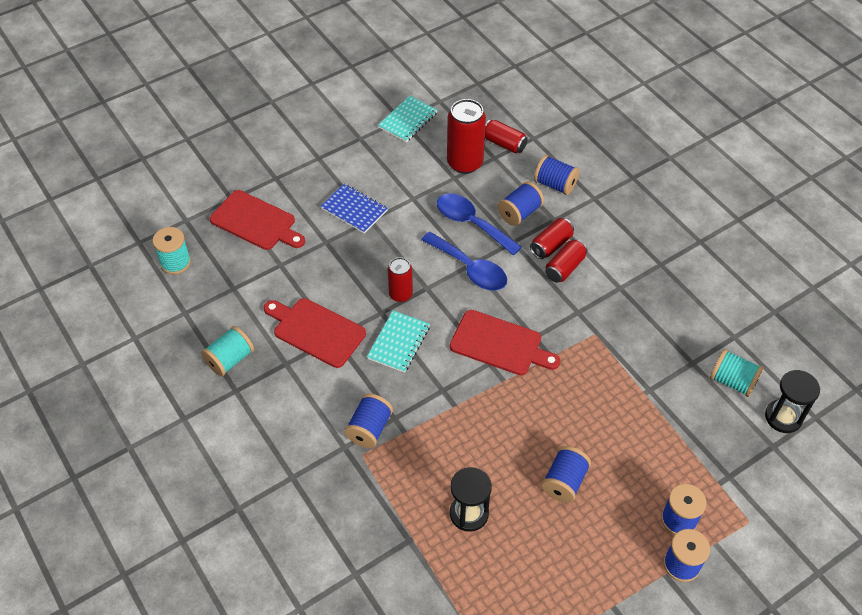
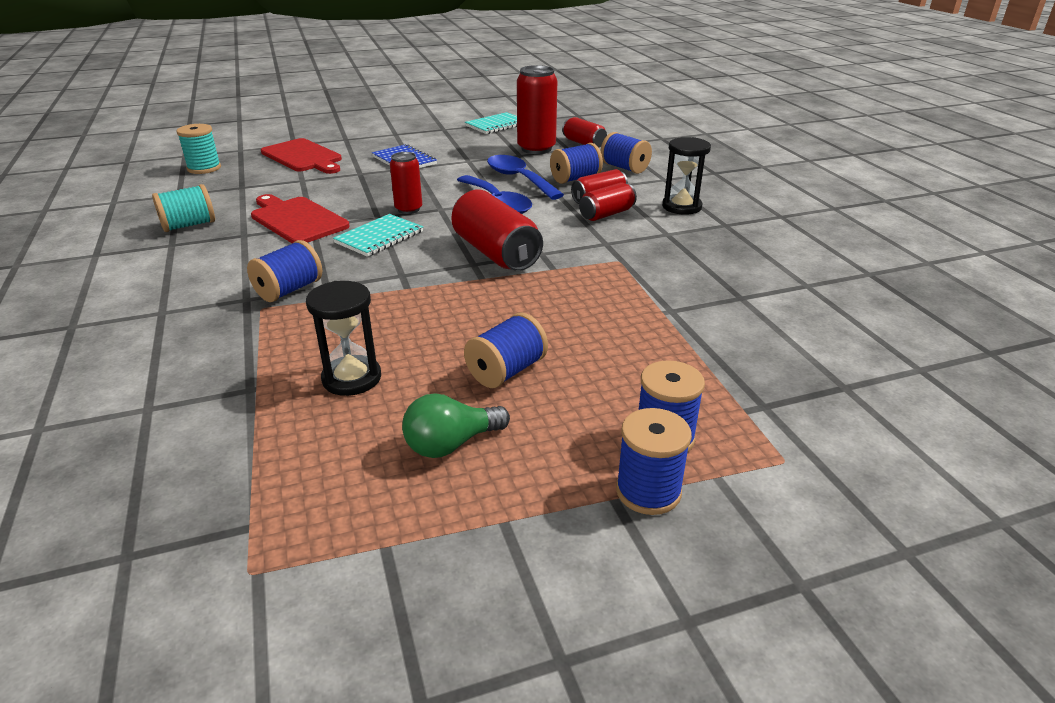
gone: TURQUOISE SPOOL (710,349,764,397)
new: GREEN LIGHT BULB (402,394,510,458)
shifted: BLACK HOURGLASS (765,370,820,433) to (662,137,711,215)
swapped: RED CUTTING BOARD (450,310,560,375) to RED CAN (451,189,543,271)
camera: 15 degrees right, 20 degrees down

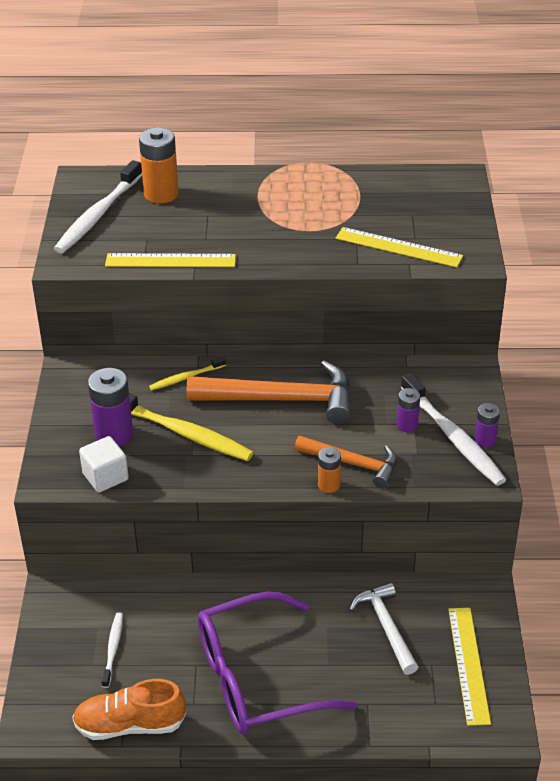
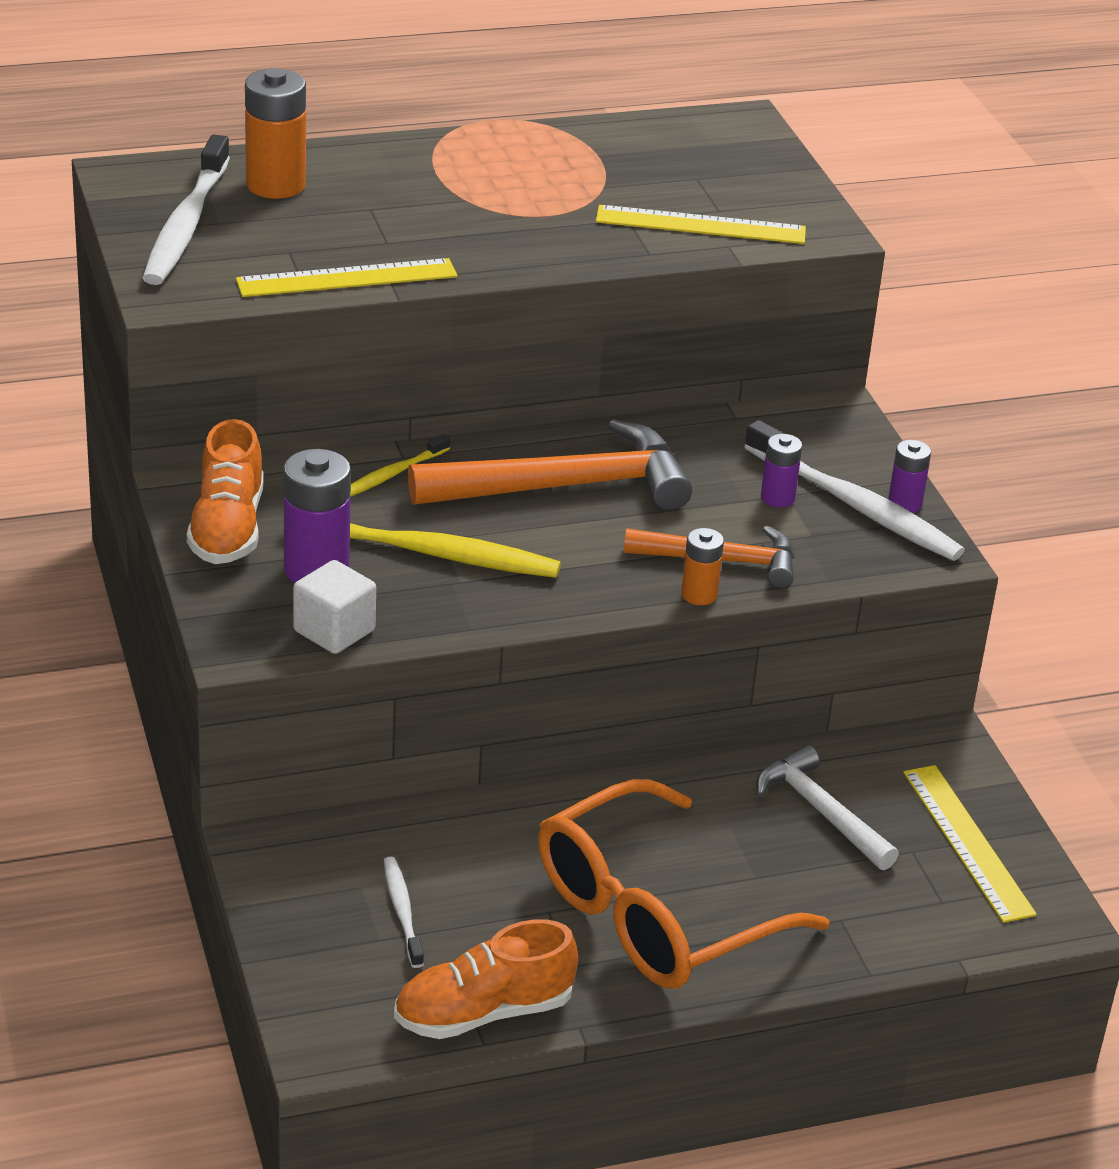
new: ORANGE SHOE (187,419,264,564)
repainted: PURPLE GLASSES (198,591,357,734) to ORANGE GLASSES (538,779,829,989)
camera: 20 degrees left, 5 degrees down

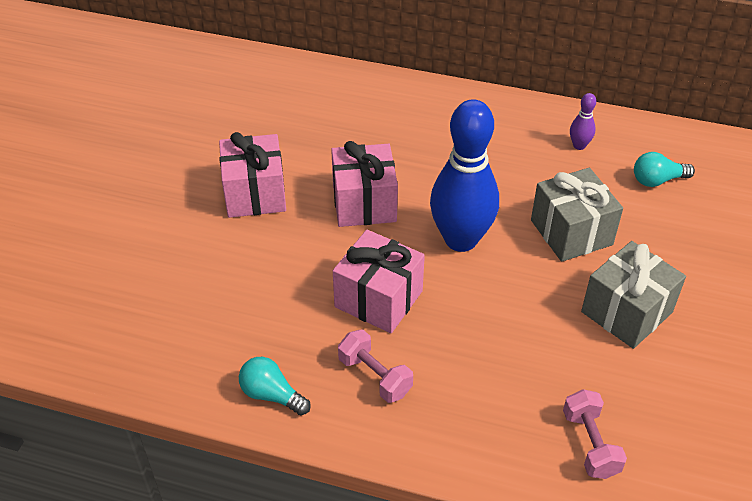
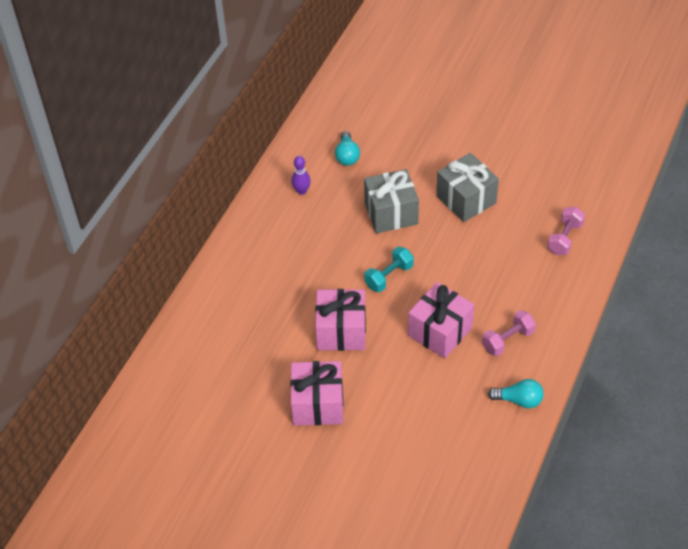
swapped: BLUE BOWLING PIN (430,99,499,252) to TURQUOISE DUMBBELL (364,246,414,292)
rotated: TURQUOISE LIGHT BULB (239,357,311,415) = (488,379,544,408) 120 degrees counterclockwise; PINK DUMBBELL (563,389,627,479) = (547,207,585,255) 60 degrees counterclockwise
camera: 80 degrees left, 5 degrees up

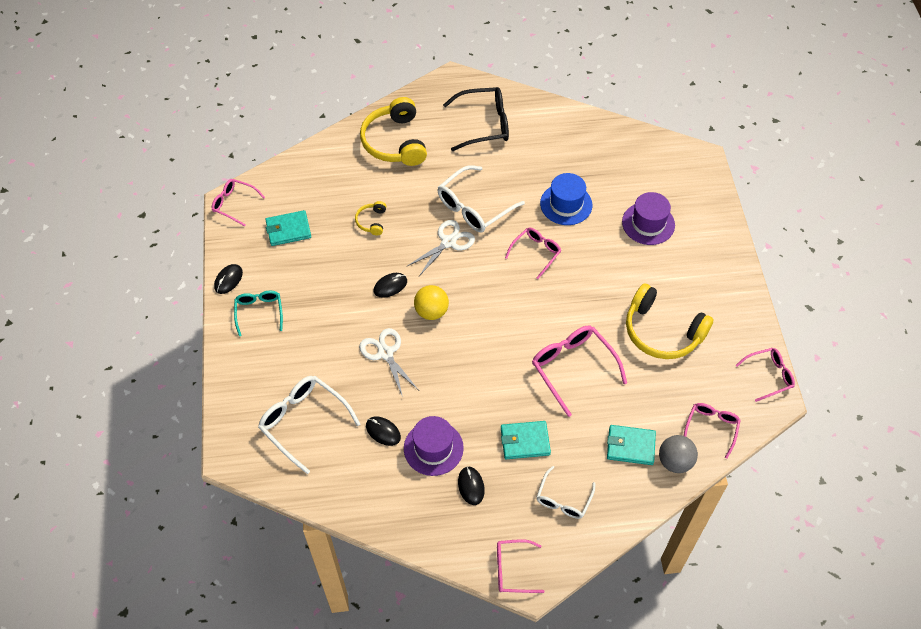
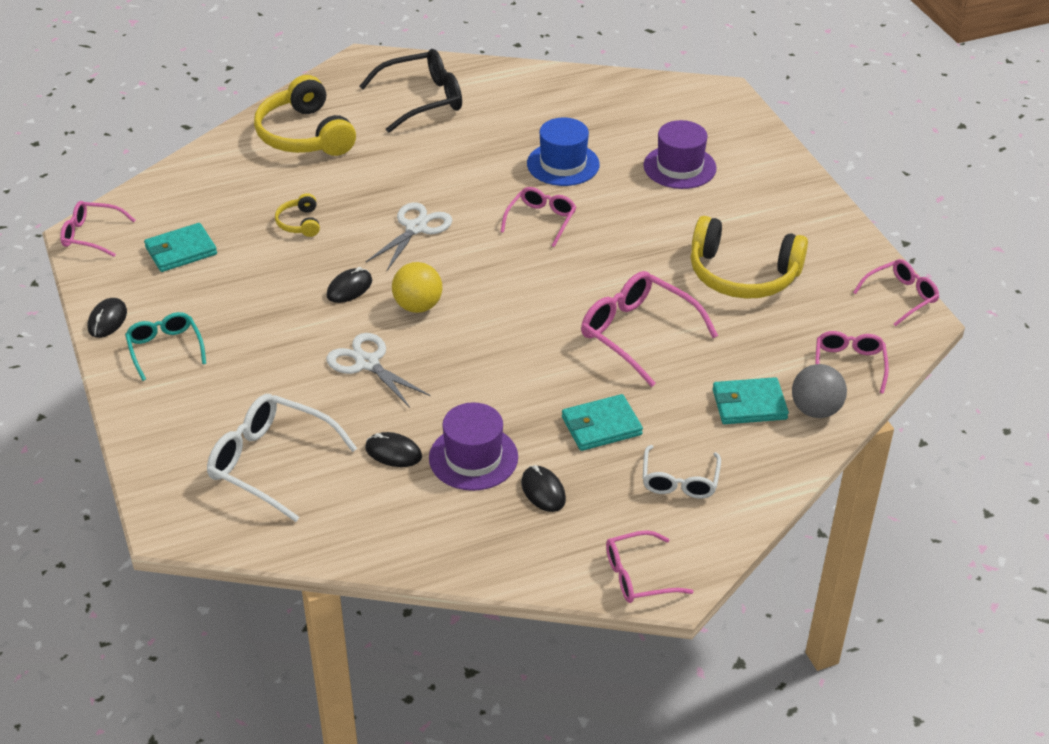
gone: WHITE GLASSES (438,165,525,232)
camera: 15 degrees left, 15 degrees down

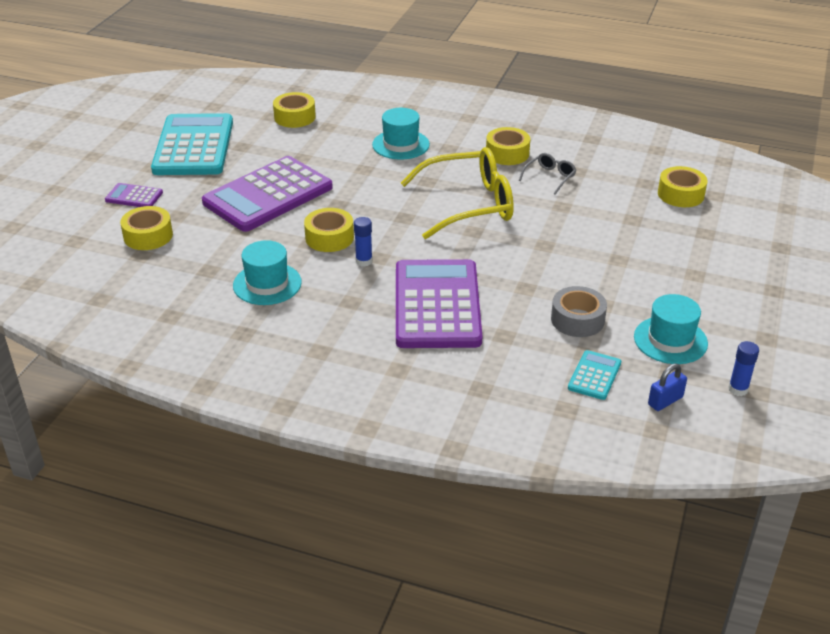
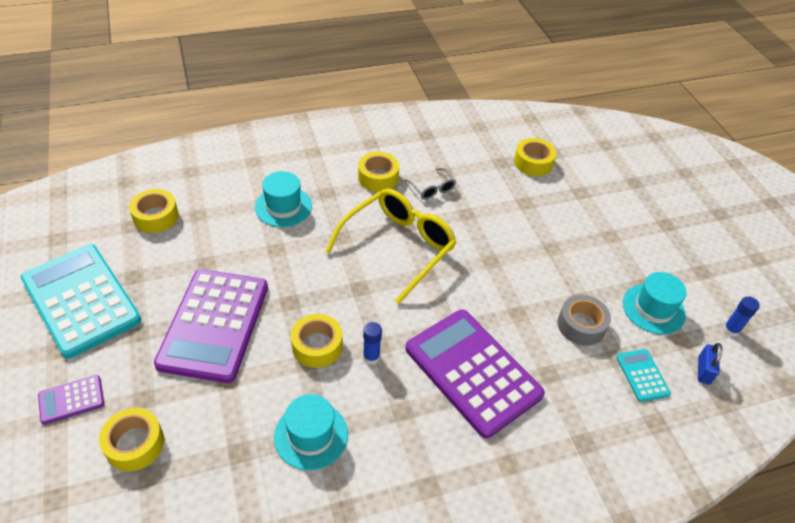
rotated: GREY GLASSES (519,153,576,195) = (404,168,456,200) 150 degrees clockwise
camera: 40 degrees left, 10 degrees up

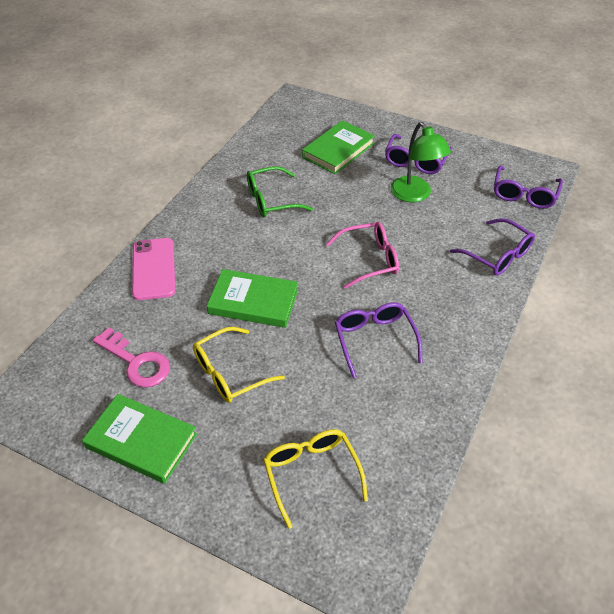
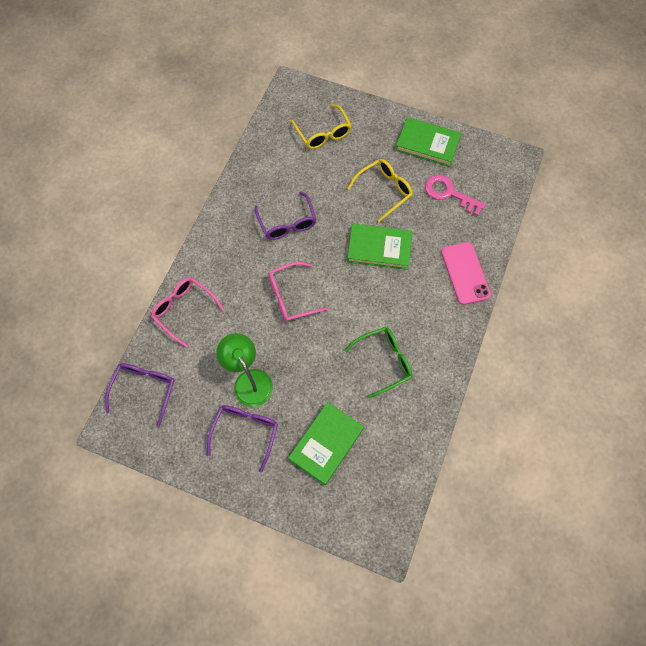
repainted: PURPLE GLASSES (450,218,535,276) to PINK GLASSES (151,277,224,348)
camera: 175 degrees right, 20 degrees up

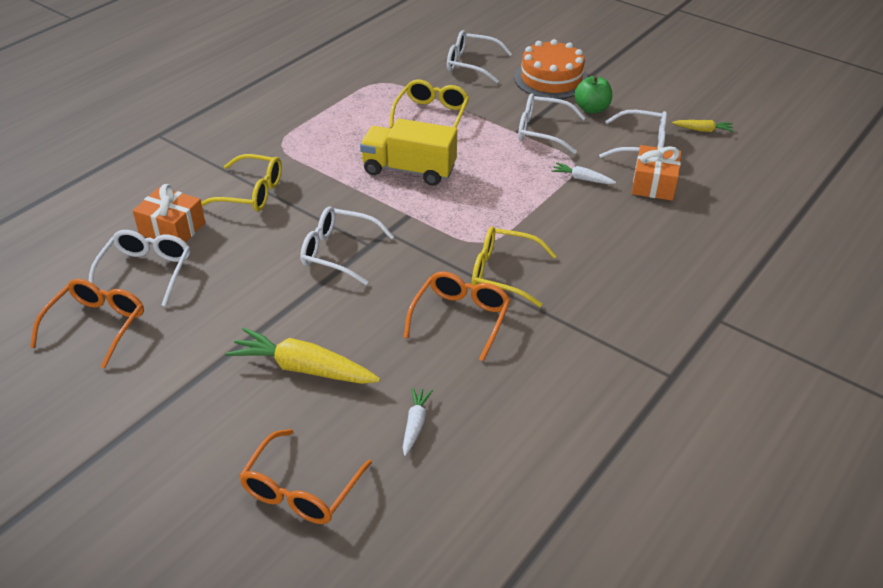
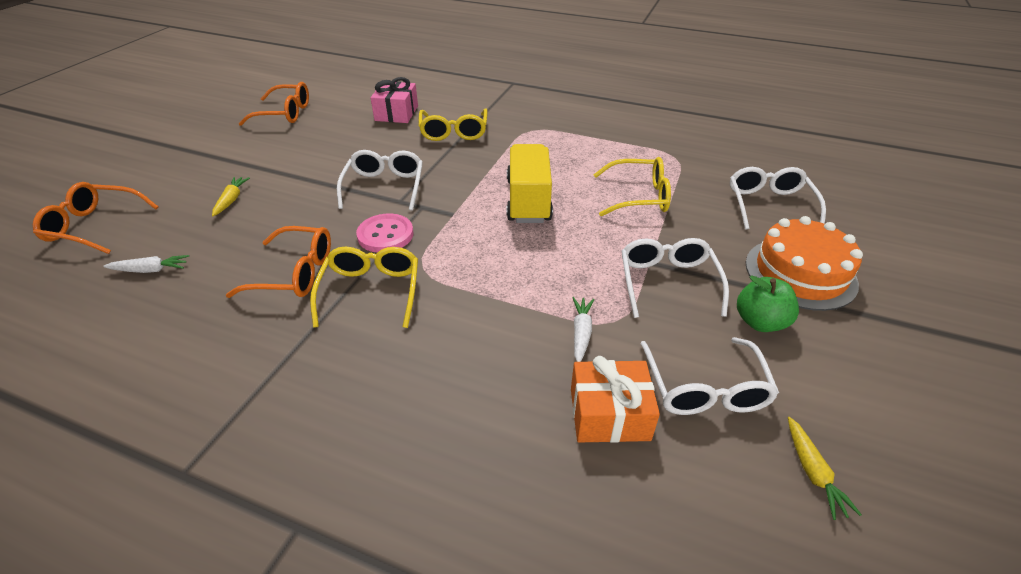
gone: WHITE GLASSES (89,230,190,307)
new: PINK BUTTON (356,214,414,253)
repainted: ORANGE GIFT (133,184,205,243) to PINK GIFT (371,77,418,123)
scaled: YELLOW CARROT (226,328,380,384) = (212,177,250,216) x0.52
camera: 75 degrees right, 0 degrees up

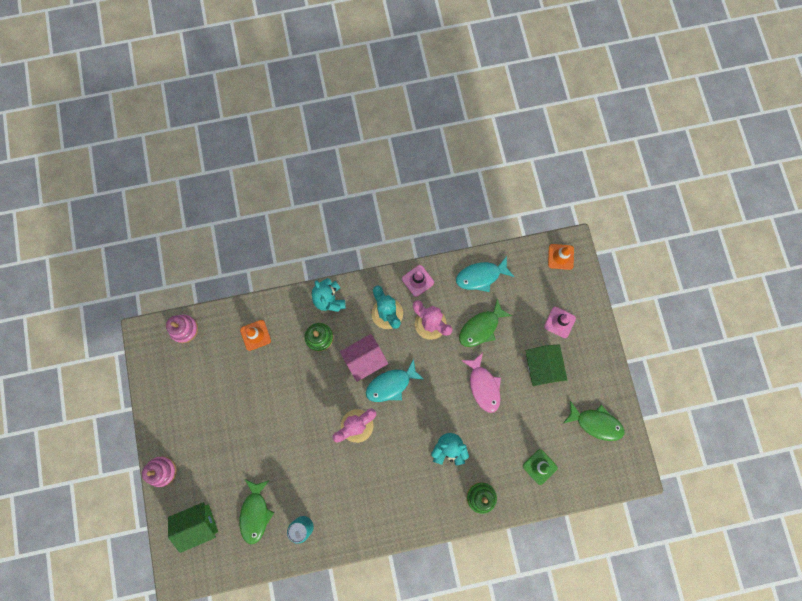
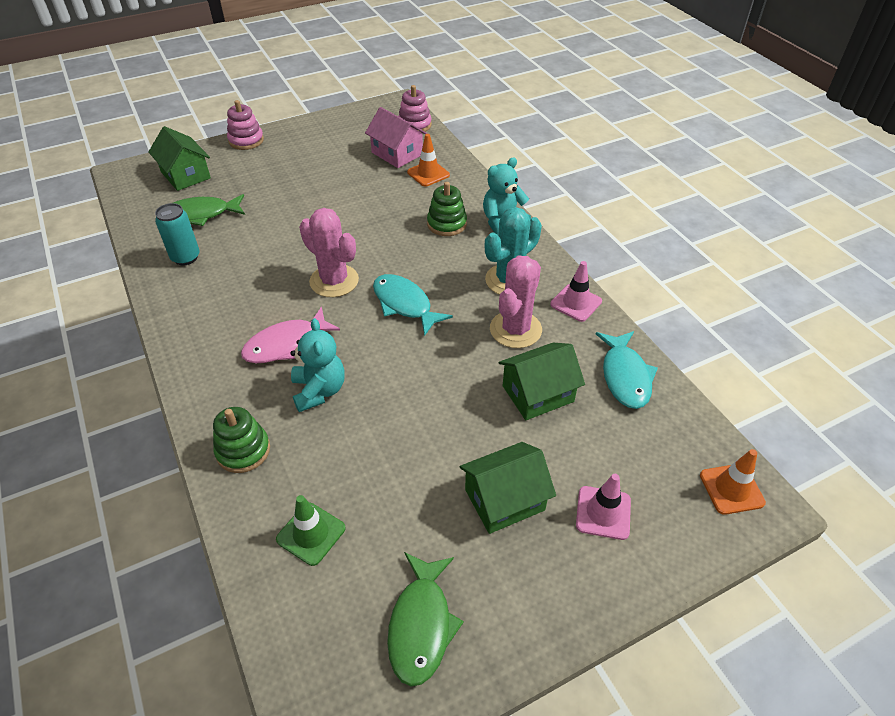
shifted: PINK FISH (461,353,501,413) to (241,307,340,363); PINK HOUSE (340,334,388,382) to (365,107,427,168)
swapped: GREEN FISH (459,299,512,347) to GREEN HOUSE (499,343,585,420)
rotated: TURQUOISE FISH (456,256,514,292) = (596,331,658,409) 150 degrees counterclockwise
camera: 75 degrees right, 30 degrees down

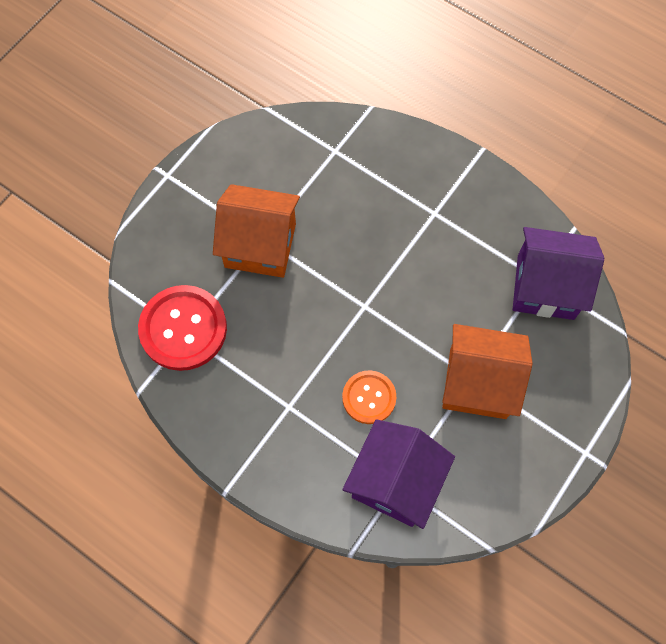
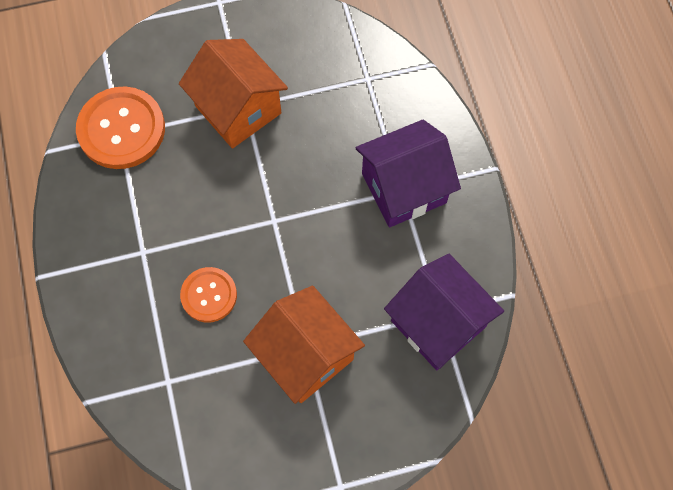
shifted: PURPLE HOUSE (343,419,455,529) to (356,120,461,227)
repainted: RED BUTTON (138,285,227,371) to ORANGE BUTTON (76,86,165,169)
camera: 40 degrees right, 0 degrees up

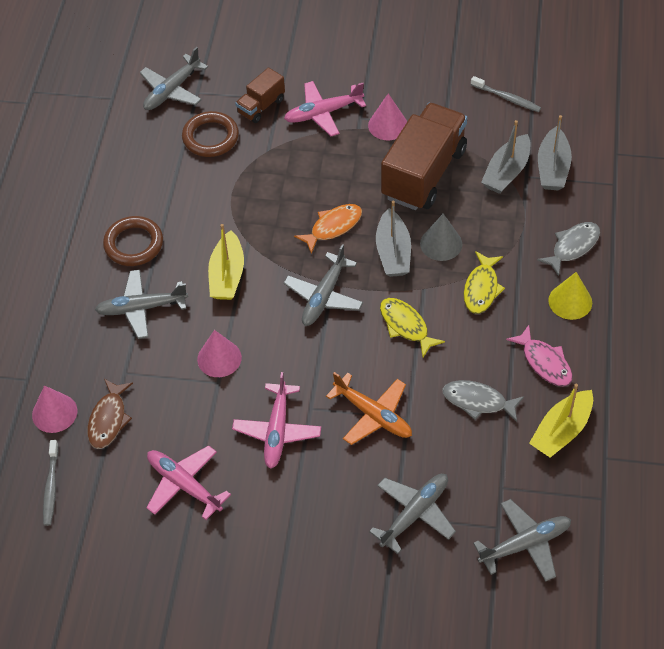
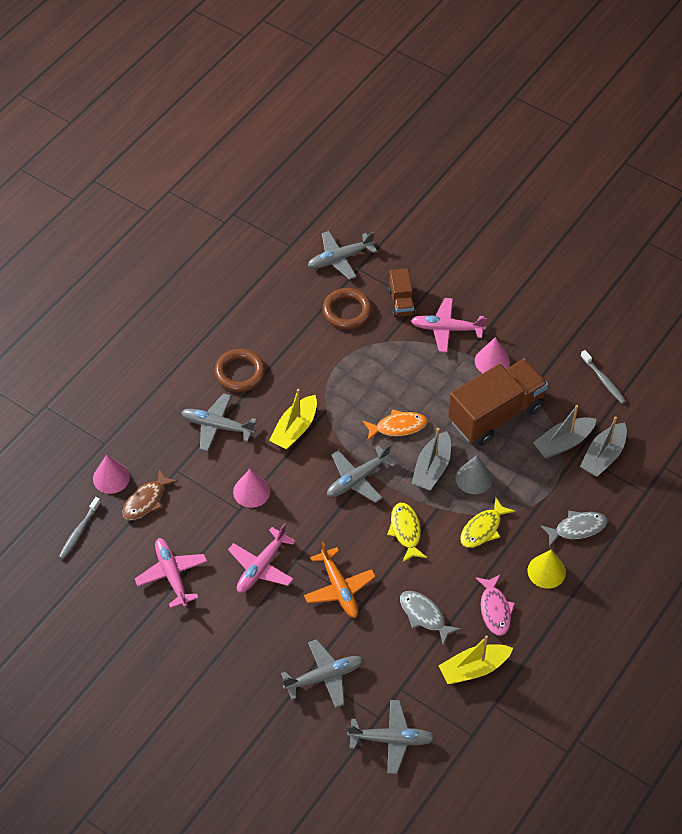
rotated: BROWN TRUCK (235,67,285,123) = (388,268,415,317) 75 degrees counterclockwise
camera: 25 degrees right, 0 degrees up

